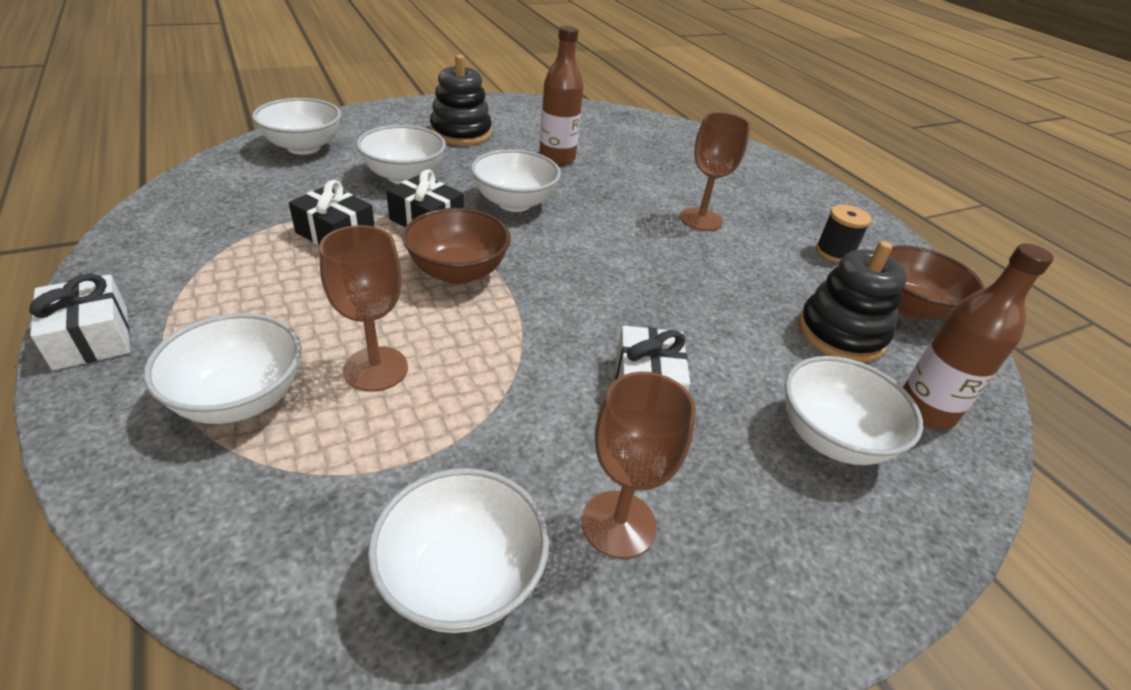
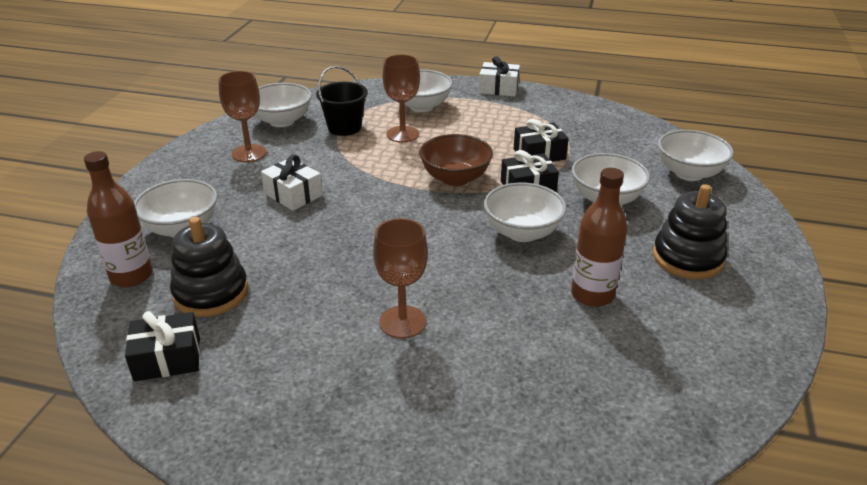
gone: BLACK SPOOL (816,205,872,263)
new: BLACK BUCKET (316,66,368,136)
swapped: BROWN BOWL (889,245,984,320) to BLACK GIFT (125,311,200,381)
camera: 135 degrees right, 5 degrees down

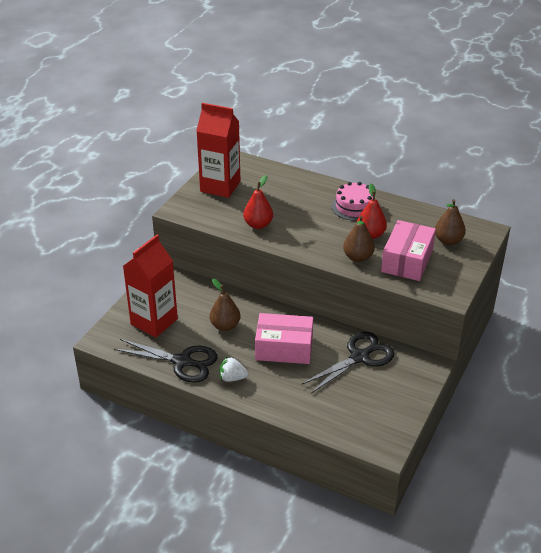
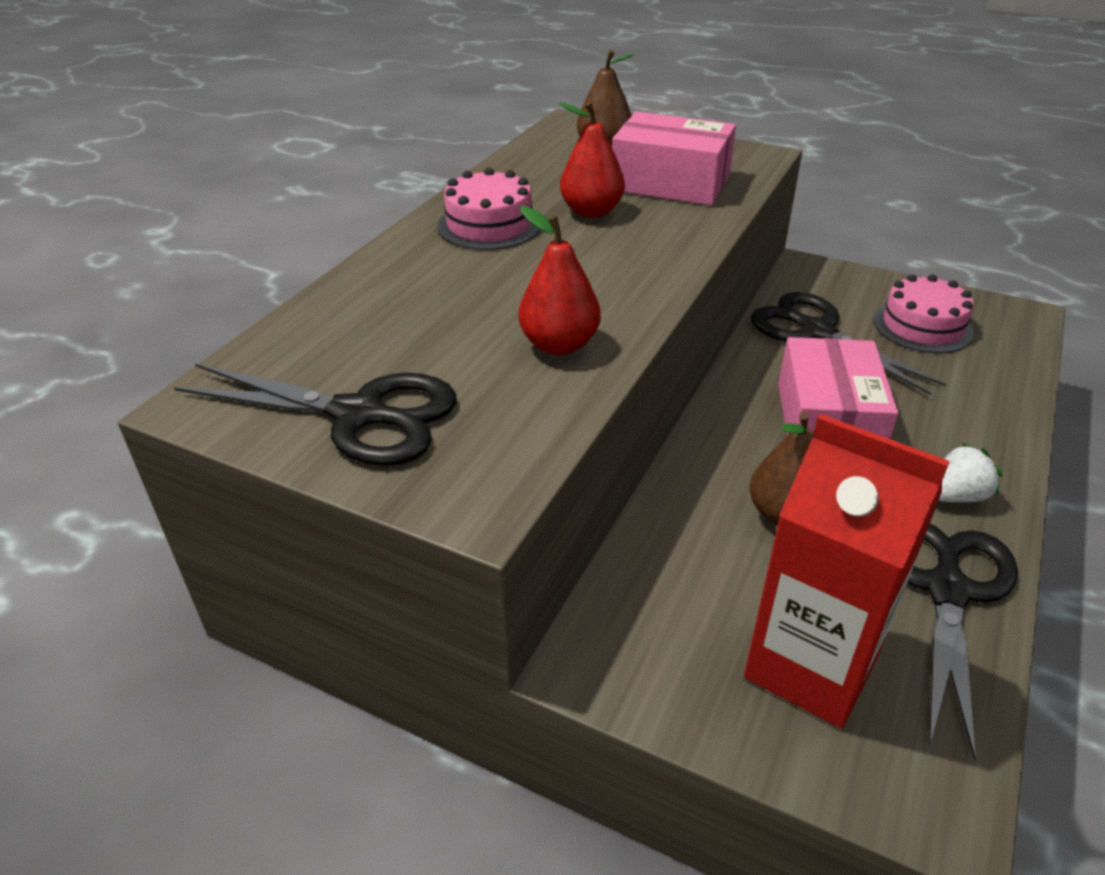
gone: BROWN PEAR (343,216,375,262)
new: PINK CAKE (874,274,974,353)
swapped: RED CARTON (196,103,240,198) to BLACK SCISSORS (174,364,456,466)
rotated: WHITE STRAWBERRY (220,356,248,382) = (939,443,1002,502) 120 degrees counterclockwise
camera: 90 degrees left, 0 degrees up

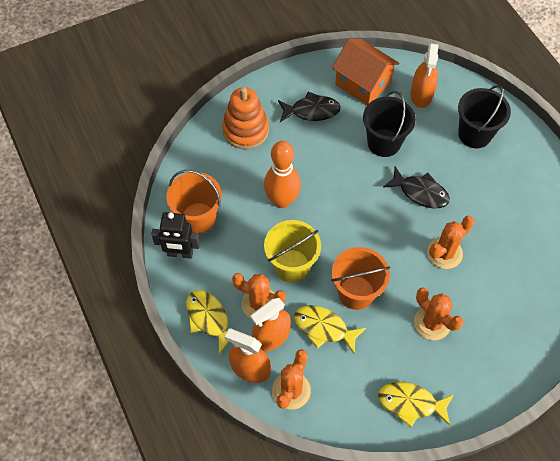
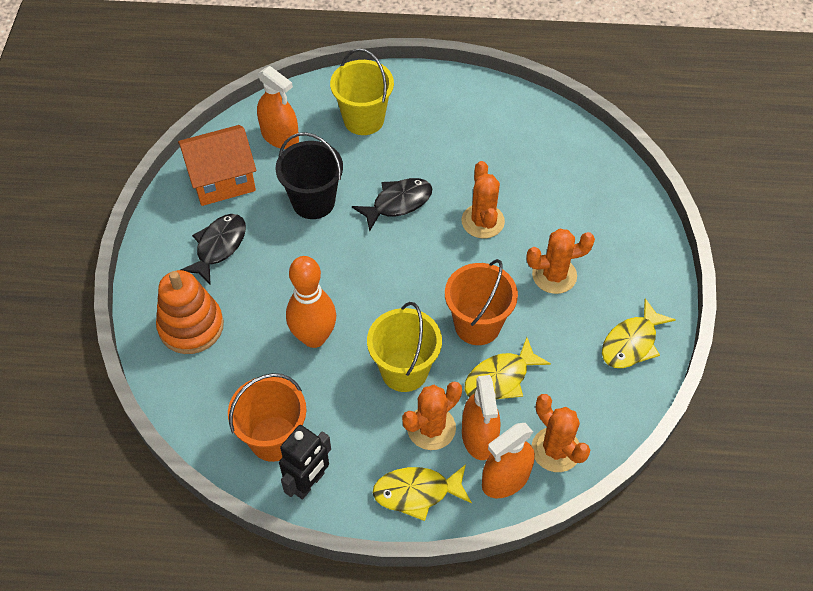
repainted: BLACK BUCKET (458,85,511,148) to YELLOW BUCKET (330,48,394,135)
camera: 60 degrees left, 5 degrees down

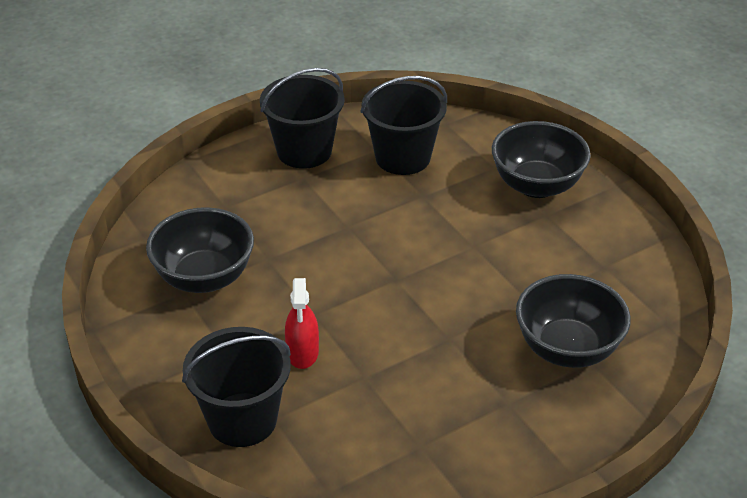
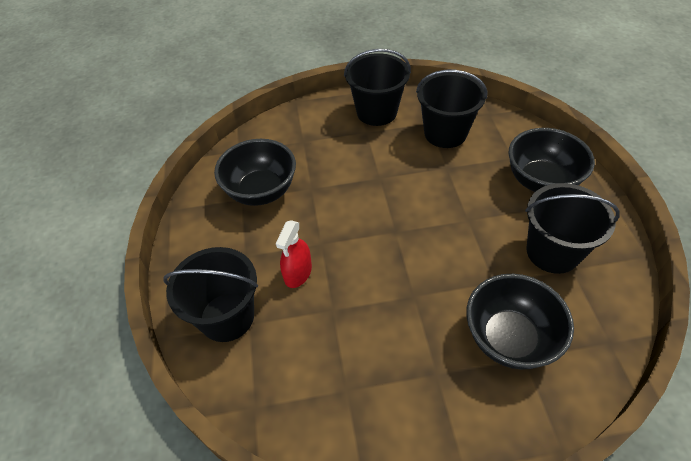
new: BLACK BUCKET (525,183,620,274)
camera: 25 degrees right, 10 degrees up

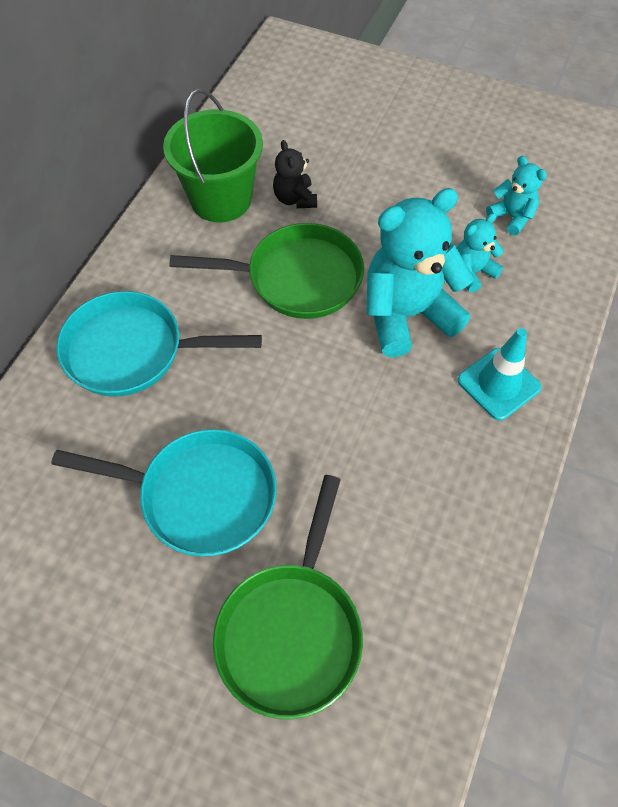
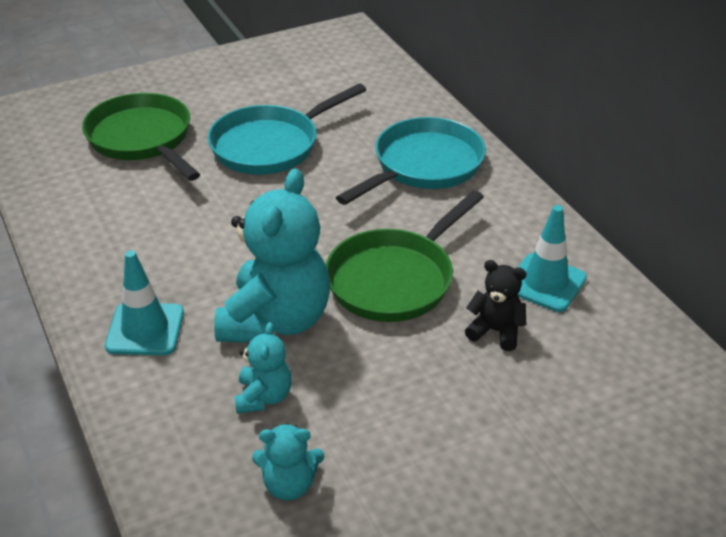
swapped: GREEN BUCKET (163,89,263,222) to TURQUOISE TRAFFIC CONE (517,205,587,312)
camera: 130 degrees right, 20 degrees down

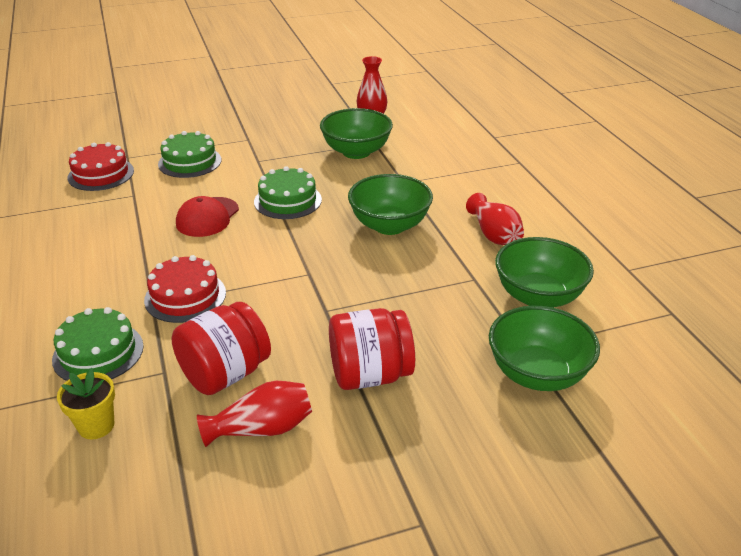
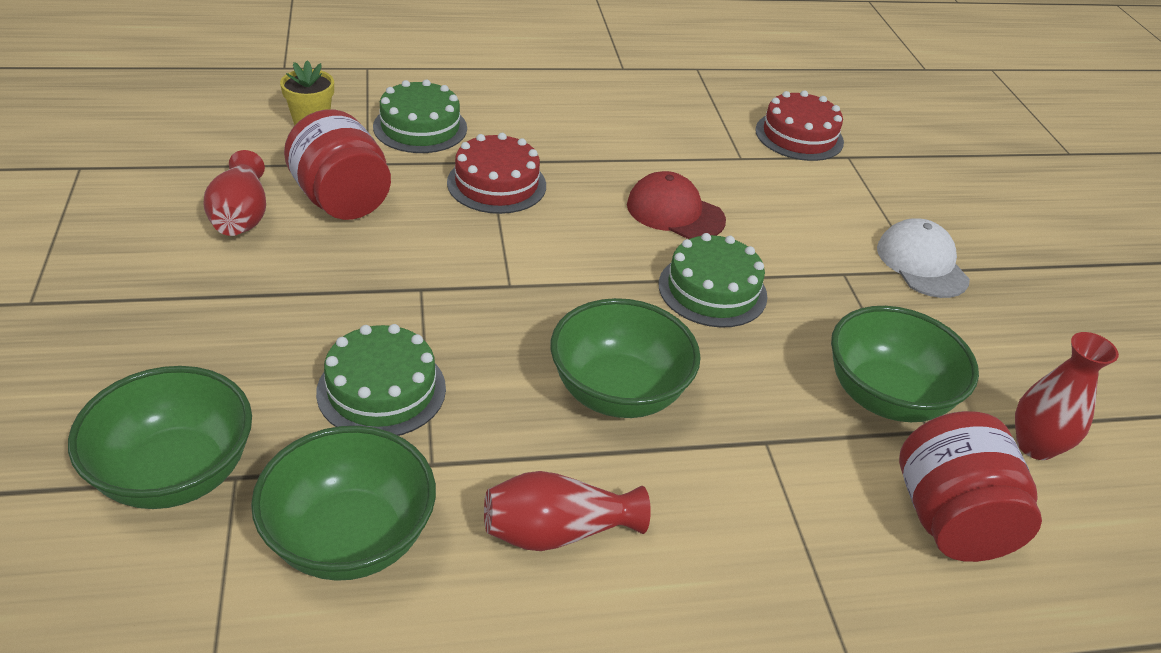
new: WHITE CAP (877,219,970,298)
shifted: GREEN CAKE (158,131,221,178) to (316,324,446,436); RED JAR (329,308,415,390) to (899,411,1042,562)
camera: 95 degrees right, 5 degrees up

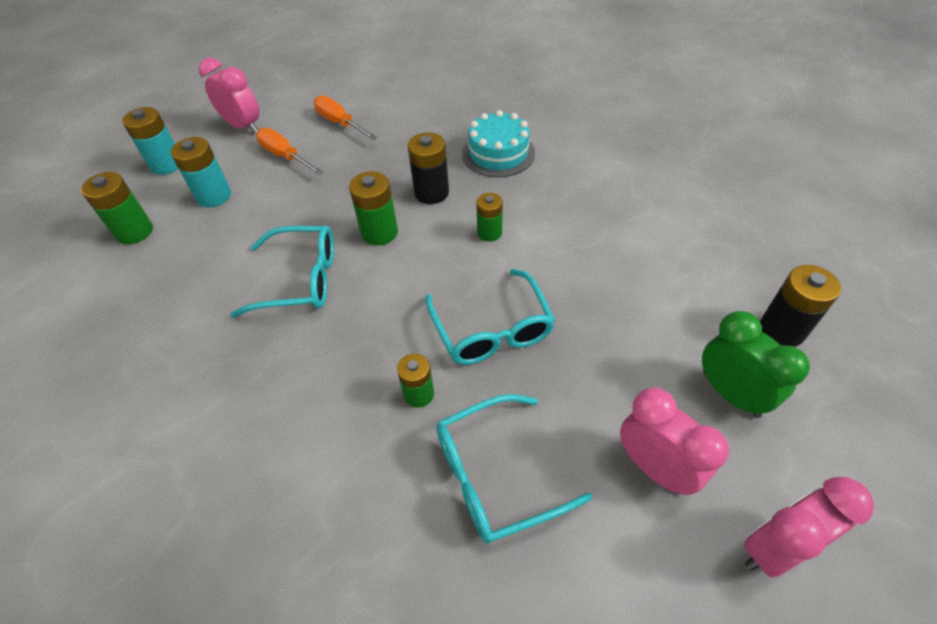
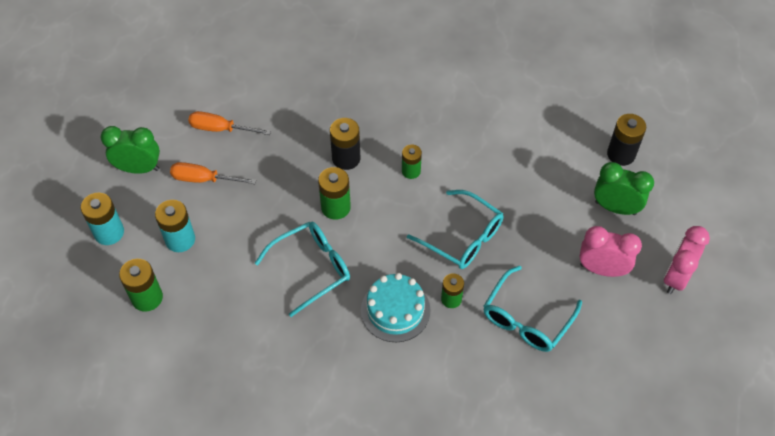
shifted: TURQUOISE CAKE (462,110,535,177) to (361,273,431,342)
repainted: PINK CLOCK (199,58,260,133) to GREEN CLOCK (101,126,160,174)
camera: 35 degrees left, 5 degrees up

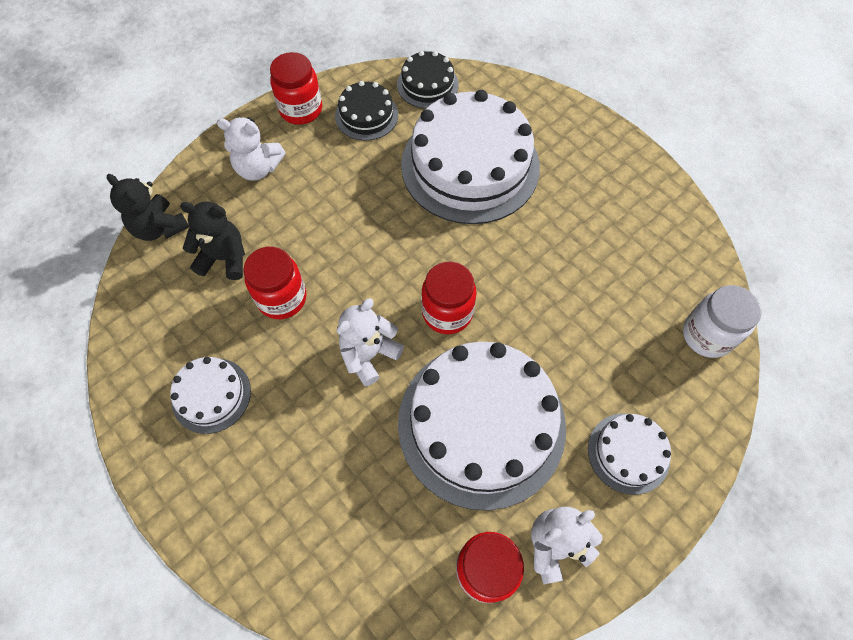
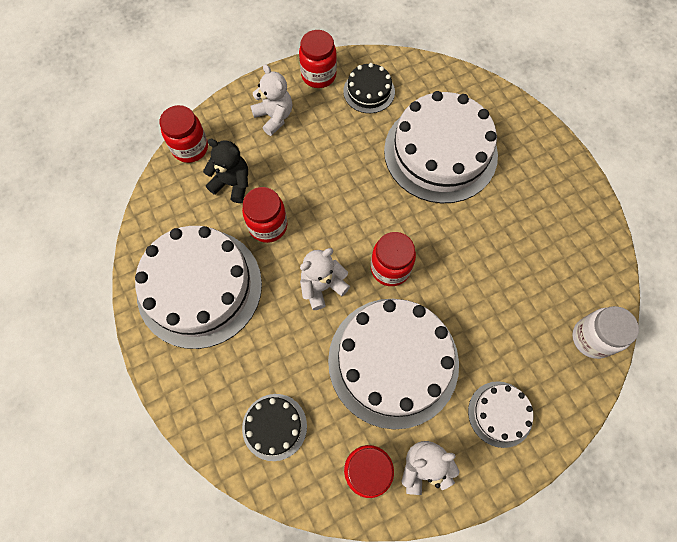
shifted: BLACK CAKE (397,51,459,109) to (242,394,307,461)
swapped: BLACK TEDDY BEAR (107,174,189,241) to RED JAR (160,105,208,163)
rotated: WHITE TEDDY BEAR (217,117,286,181) = (251,64,292,136) 150 degrees counterclockwise
scaled: WHITE CAKE (170,357,251,434) = (135,226,262,349) x2.09
camera: 15 degrees right, 5 degrees up

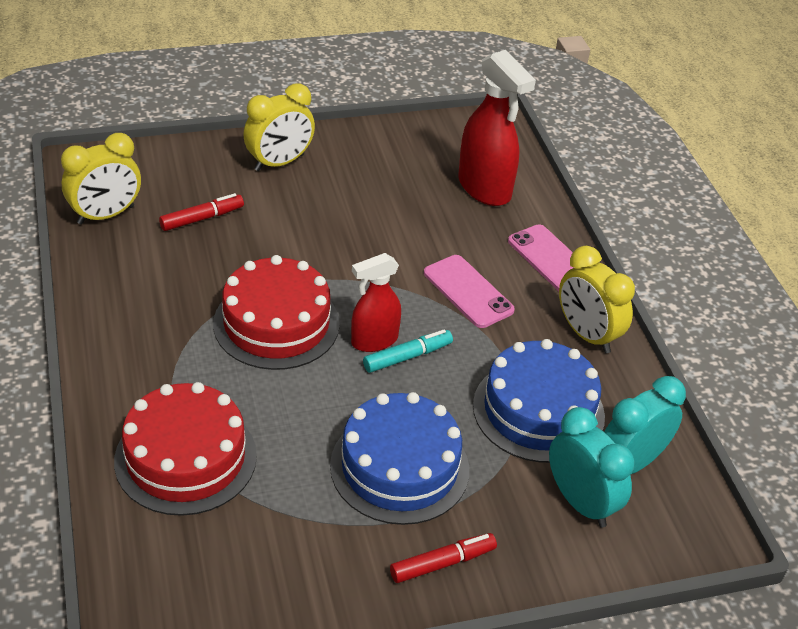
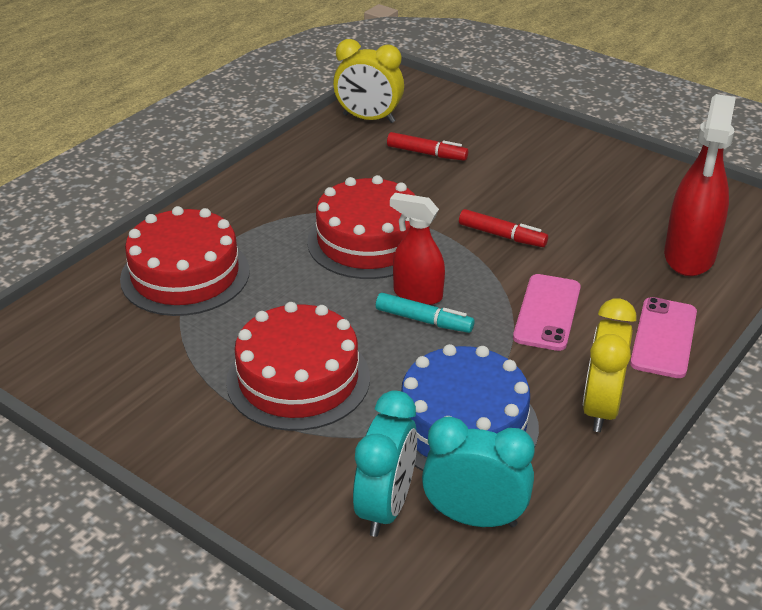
gone: YELLOW CLOCK (243,83,315,171)
shifted: RED MARKER (390,533,497,583) to (459,209,548,247)
repainted: BLUE CAKE (330,392,469,525) to RED CAKE (226,302,370,431)
camera: 55 degrees right, 5 degrees down

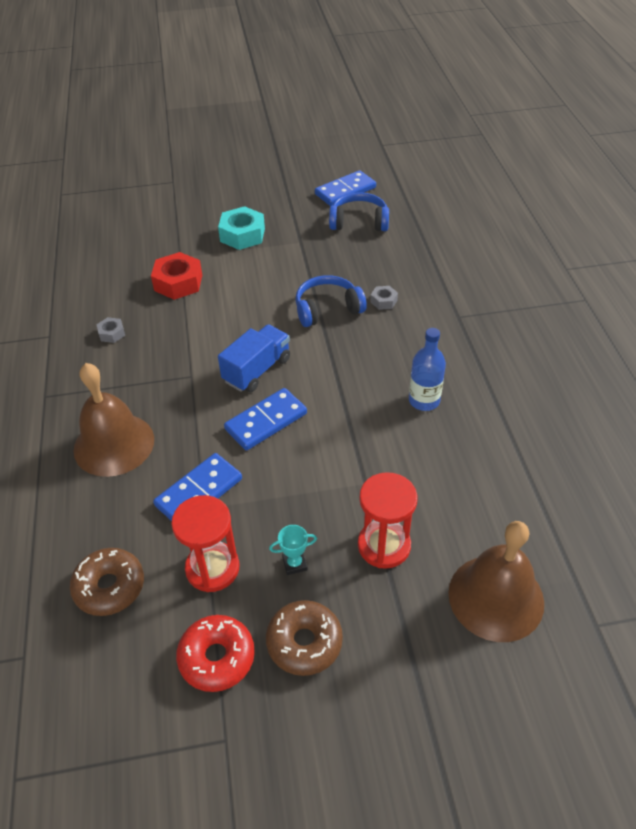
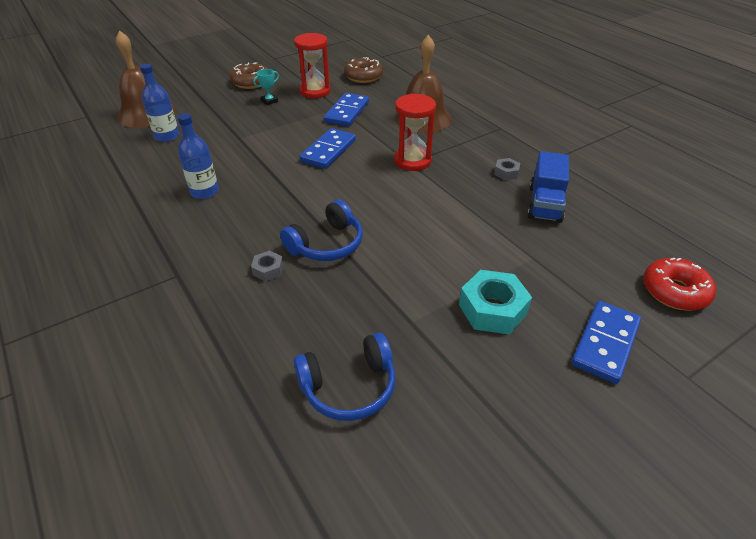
gone: RED NUT (151,252,202,300)
new: BLUE BOTTLE (140,64,179,142)
shifted: RED HOURGLASS (358,472,418,569) to (394,94,436,171); BLUE TRUCK (218,324,290,392) to (527,151,569,223); BLUE DOMINO (315,170,376,206) to (571,301,641,384); RED DONUT (176,615,255,692) to (643,258,716,311)
camera: 155 degrees right, 5 degrees down

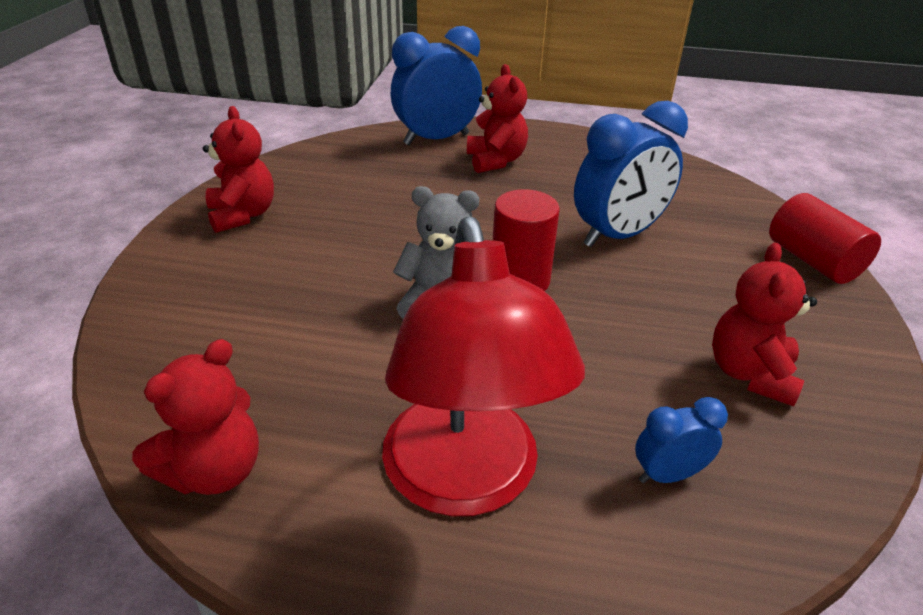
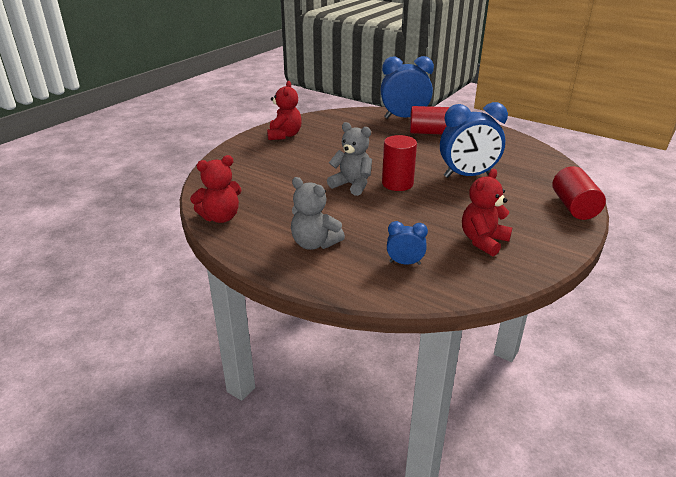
swapped: RED LAMP (382,217,585,516) to GREY TEDDY BEAR (291,177,345,250); RED TEDDY BEAR (467,64,528,173) to RED CYLINDER (410,106,450,135)
camera: 25 degrees right, 5 degrees down

